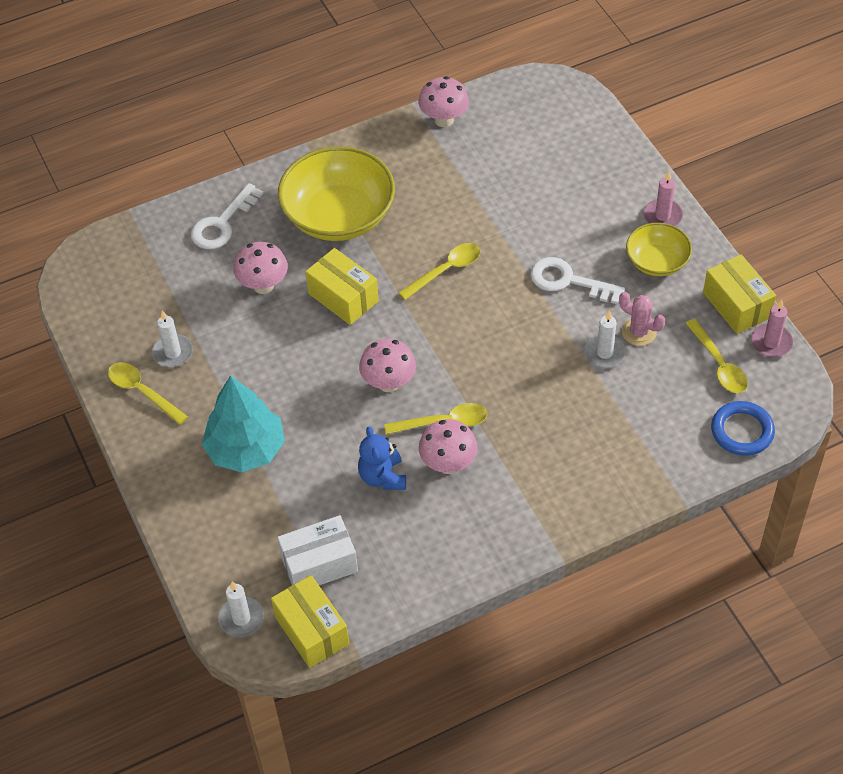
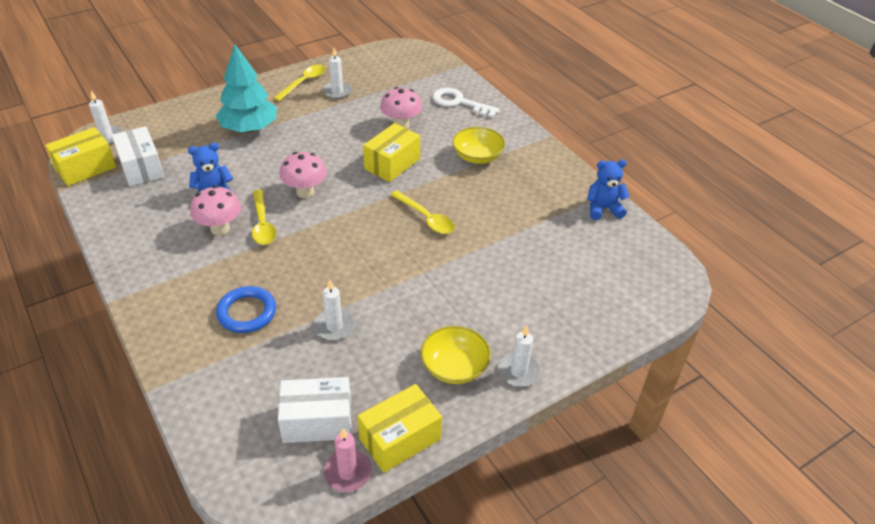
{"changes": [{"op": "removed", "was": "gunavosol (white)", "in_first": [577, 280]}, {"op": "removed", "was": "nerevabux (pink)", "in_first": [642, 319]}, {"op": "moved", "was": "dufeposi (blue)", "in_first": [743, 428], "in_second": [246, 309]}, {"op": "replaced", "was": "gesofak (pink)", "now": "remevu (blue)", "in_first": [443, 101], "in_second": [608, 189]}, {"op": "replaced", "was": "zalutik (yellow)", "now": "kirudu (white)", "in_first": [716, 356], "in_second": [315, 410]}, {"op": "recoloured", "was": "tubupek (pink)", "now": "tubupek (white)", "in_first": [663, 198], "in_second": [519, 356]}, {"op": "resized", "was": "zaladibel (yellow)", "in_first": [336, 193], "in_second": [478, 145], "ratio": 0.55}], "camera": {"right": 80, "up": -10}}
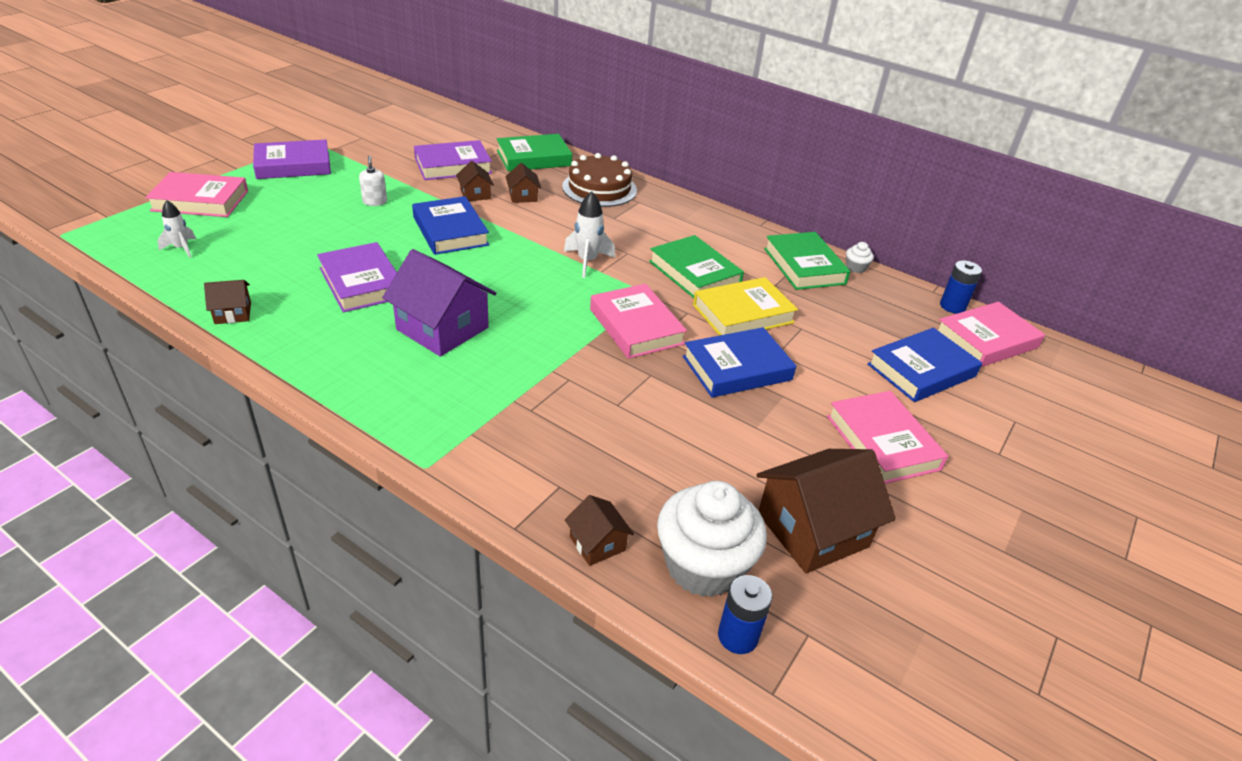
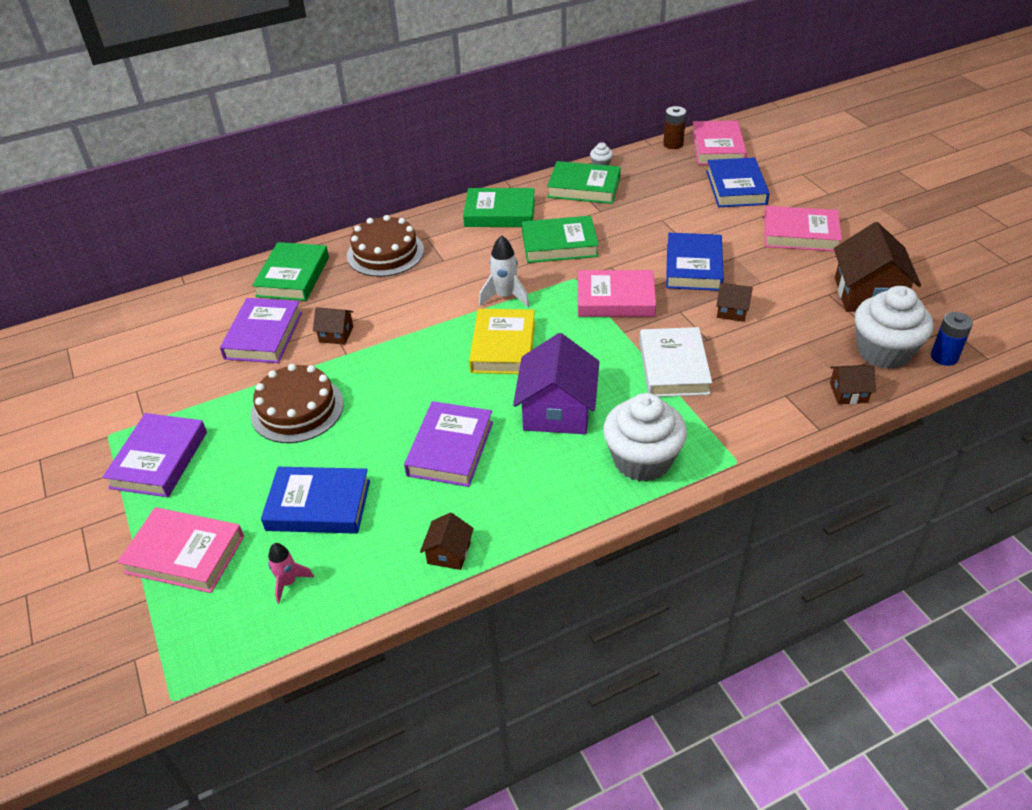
{"changes": [{"op": "added", "now": "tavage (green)", "in_second": [499, 207]}, {"op": "added", "now": "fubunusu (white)", "in_second": [645, 437]}, {"op": "added", "now": "tavage (white)", "in_second": [675, 362]}, {"op": "moved", "was": "tavage (blue)", "in_first": [450, 225], "in_second": [315, 500]}, {"op": "moved", "was": "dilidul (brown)", "in_first": [523, 183], "in_second": [734, 302]}, {"op": "moved", "was": "tavage (yellow)", "in_first": [745, 306], "in_second": [502, 341]}, {"op": "replaced", "was": "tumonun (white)", "now": "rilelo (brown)", "in_first": [373, 181], "in_second": [297, 403]}, {"op": "recoloured", "was": "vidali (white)", "now": "vidali (pink)", "in_first": [177, 229], "in_second": [291, 573]}, {"op": "recoloured", "was": "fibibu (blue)", "now": "fibibu (brown)", "in_first": [961, 287], "in_second": [675, 127]}, {"op": "turned", "was": "tavage (pink)", "in_first": [196, 194], "in_second": [181, 550], "clockwise": 75}, {"op": "turned", "was": "tavage (purple)", "in_first": [357, 277], "in_second": [448, 444], "clockwise": -75}, {"op": "turned", "was": "dilidul (purple)", "in_first": [439, 303], "in_second": [556, 383], "clockwise": -60}], "camera": {"right": -55, "up": 5}}
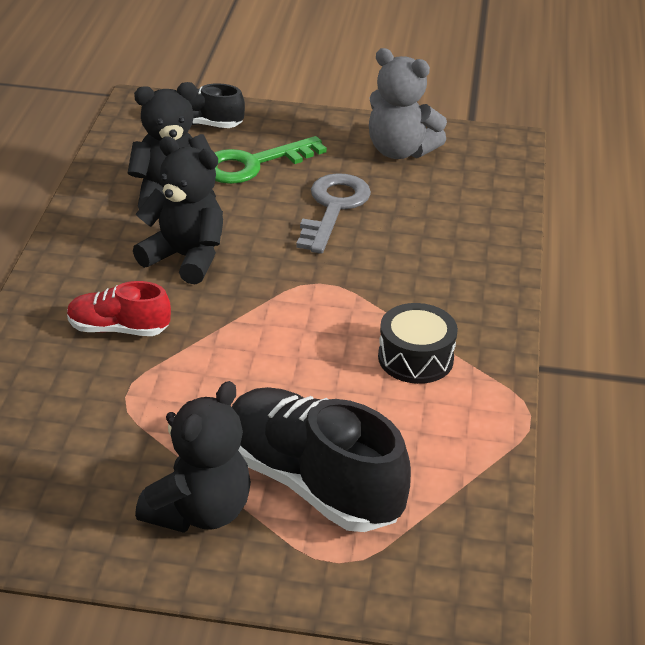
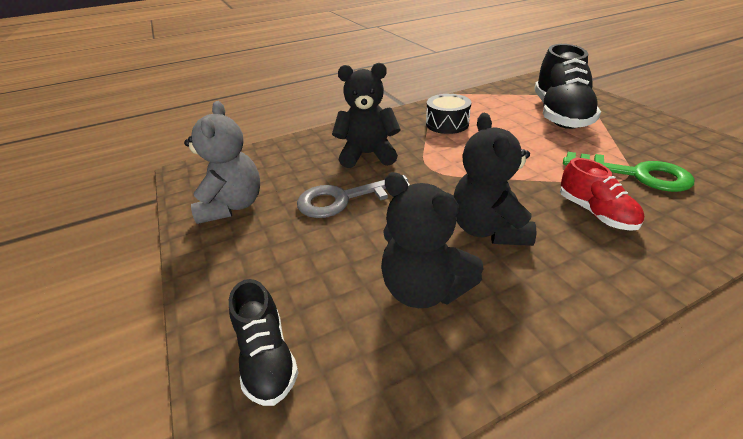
{"changes": [{"op": "moved", "was": "remevu (black)", "in_first": [193, 457], "in_second": [366, 115]}, {"op": "moved", "was": "gunavosol (green)", "in_first": [270, 160], "in_second": [628, 172]}], "camera": {"right": -120, "up": 0}}
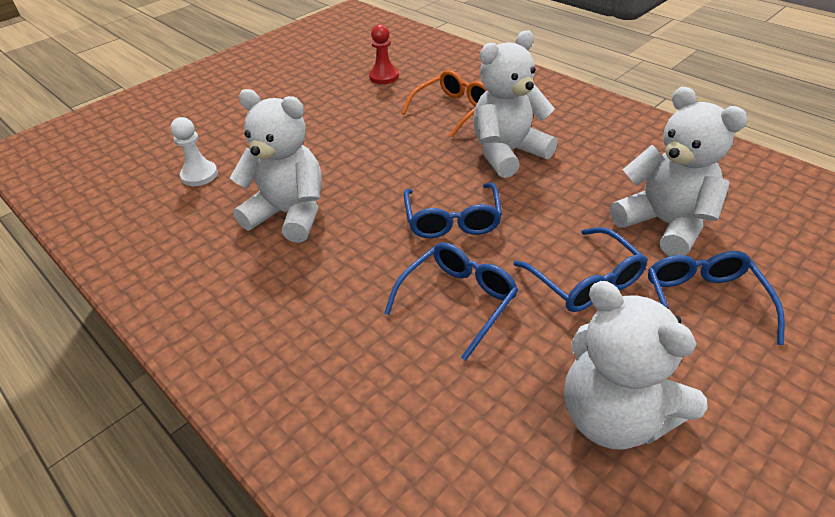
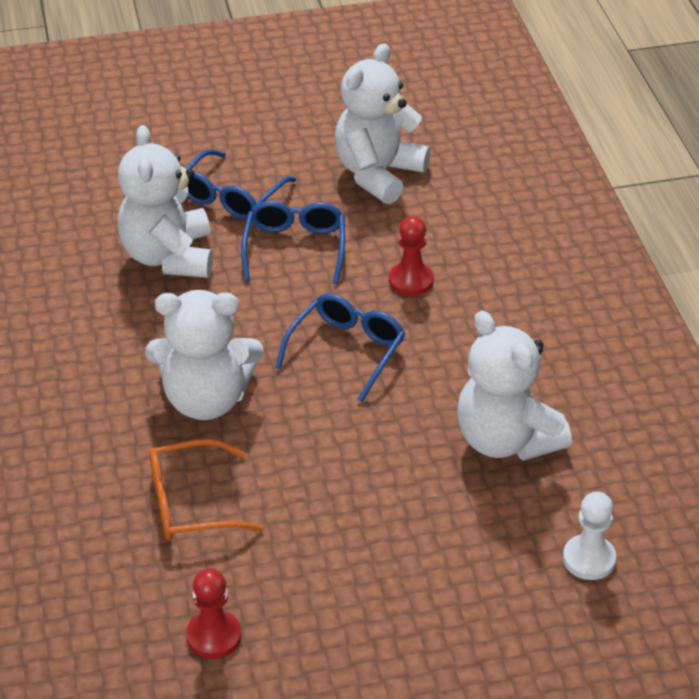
{"changes": [{"op": "replaced", "was": "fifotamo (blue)", "now": "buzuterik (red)", "in_first": [451, 302], "in_second": [411, 256]}, {"op": "turned", "was": "remevu (white)", "in_first": [636, 365], "in_second": [382, 123], "clockwise": -135}], "camera": {"right": -150, "up": 0}}
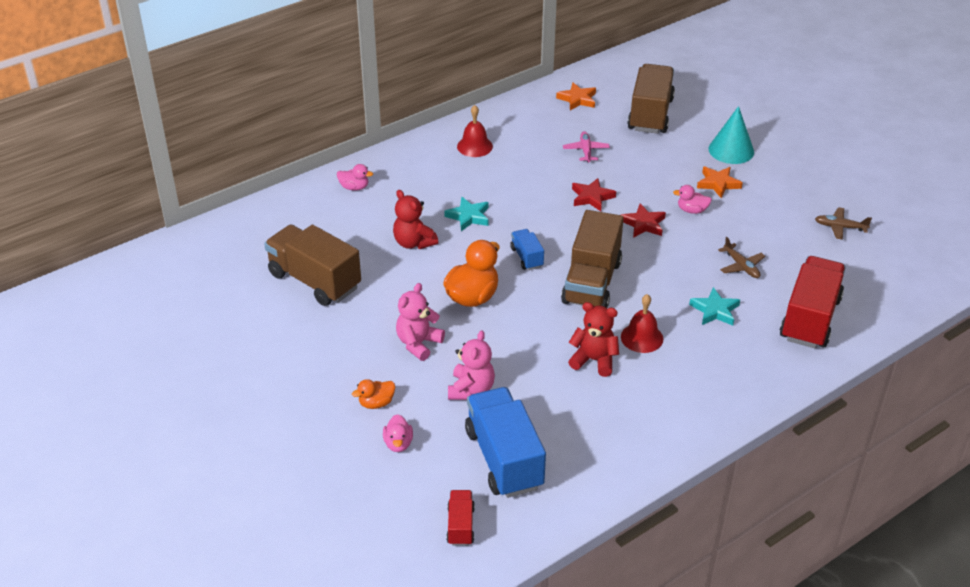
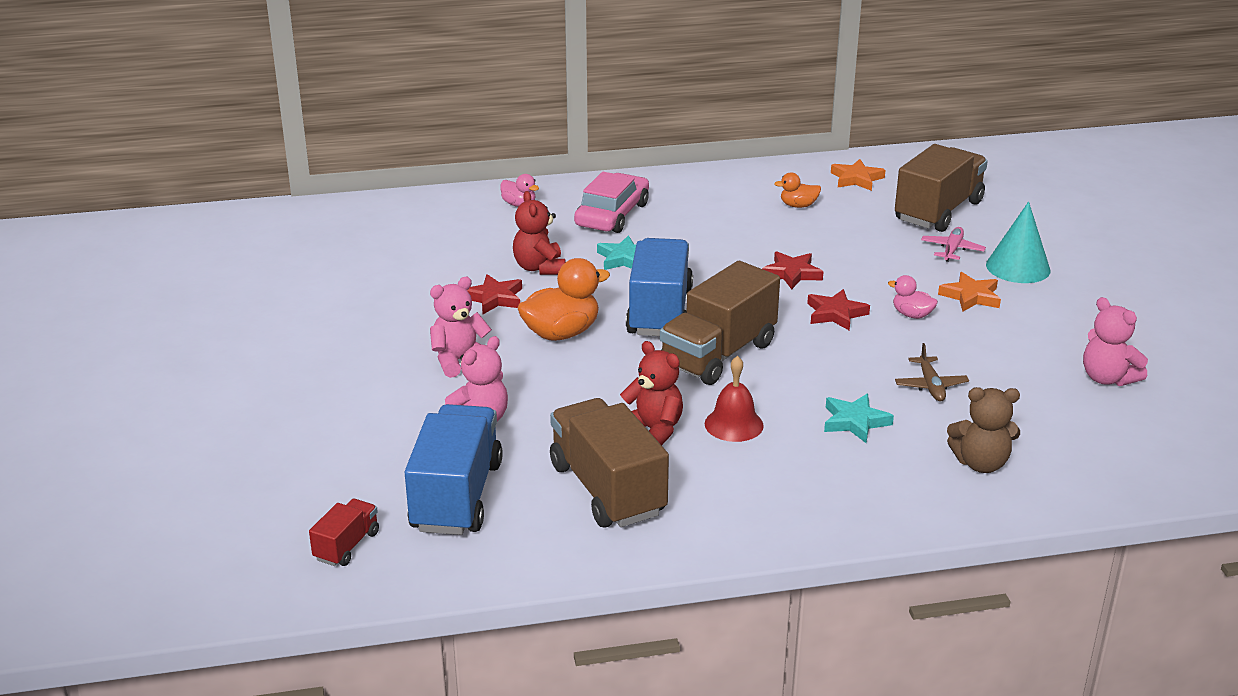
{"changes": [{"op": "removed", "was": "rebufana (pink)", "in_first": [398, 433]}, {"op": "removed", "was": "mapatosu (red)", "in_first": [475, 131]}, {"op": "added", "now": "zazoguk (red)", "in_second": [494, 294]}, {"op": "added", "now": "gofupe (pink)", "in_second": [611, 202]}, {"op": "moved", "was": "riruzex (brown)", "in_first": [312, 265], "in_second": [609, 463]}, {"op": "moved", "was": "rebufana (orange)", "in_first": [373, 394], "in_second": [797, 190]}, {"op": "moved", "was": "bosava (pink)", "in_first": [586, 146], "in_second": [953, 244]}, {"op": "replaced", "was": "riruzex (red)", "now": "remevu (brown)", "in_first": [813, 302], "in_second": [983, 430]}, {"op": "replaced", "was": "bosava (brown)", "now": "remevu (pink)", "in_first": [843, 223], "in_second": [1115, 341]}, {"op": "resized", "was": "riruzex (blue)", "in_first": [527, 249], "in_second": [659, 287], "ratio": 2.07}], "camera": {"right": 25, "up": -10}}
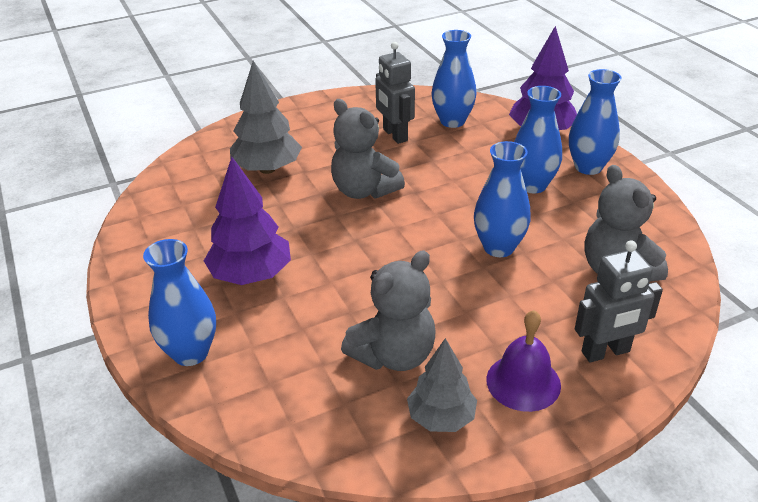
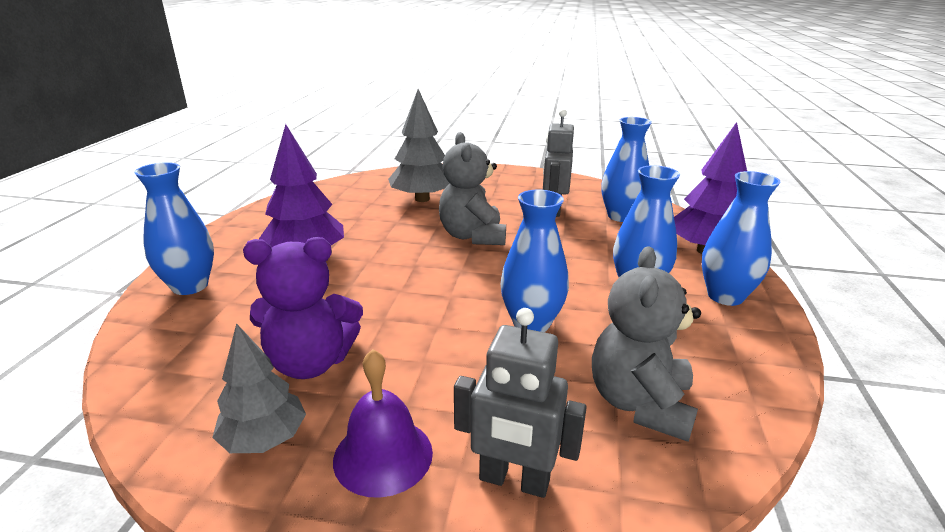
{"changes": [{"op": "recoloured", "was": "remevu (grey)", "now": "remevu (purple)", "in_first": [388, 311], "in_second": [303, 308]}], "camera": {"right": 35, "up": -10}}
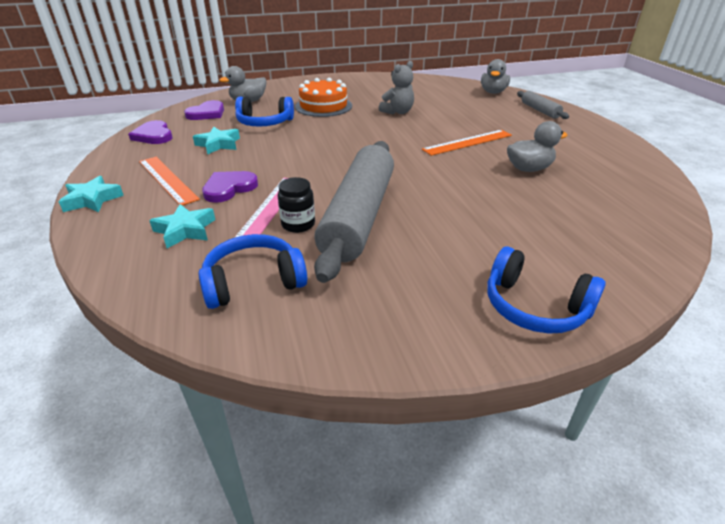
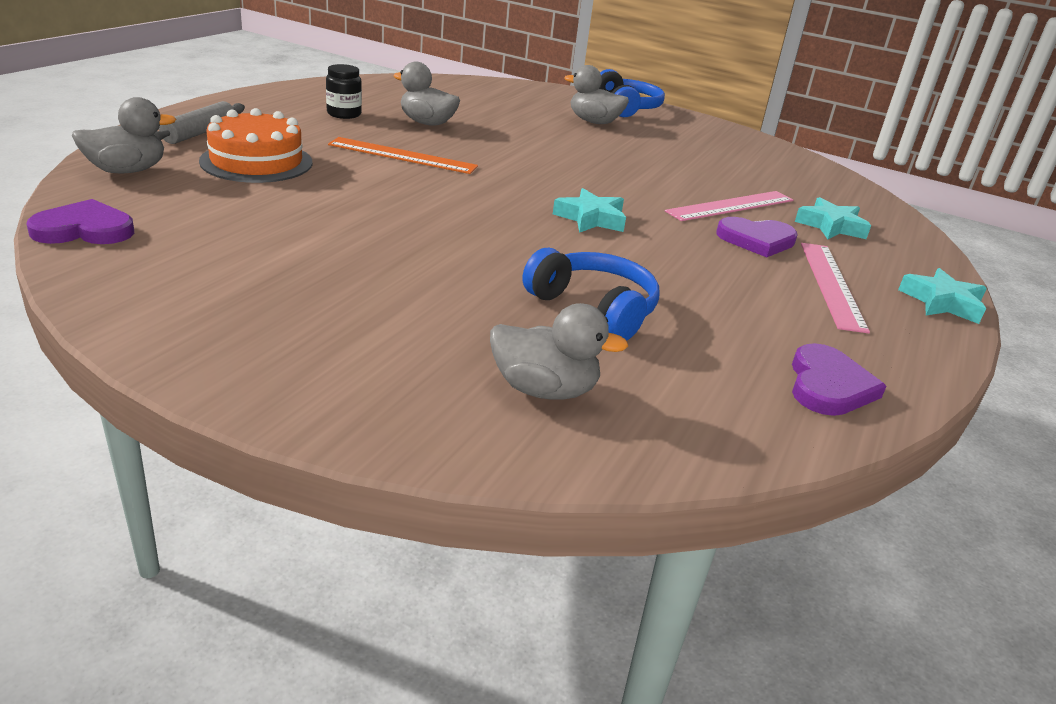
{"changes": [{"op": "removed", "was": "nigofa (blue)", "in_first": [252, 271]}, {"op": "removed", "was": "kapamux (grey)", "in_first": [354, 212]}, {"op": "removed", "was": "remevu (grey)", "in_first": [396, 88]}, {"op": "added", "now": "rebufana (grey)", "in_second": [596, 94]}, {"op": "moved", "was": "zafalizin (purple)", "in_first": [204, 110], "in_second": [80, 221]}, {"op": "moved", "was": "zazoguk (turquoise)", "in_first": [216, 141], "in_second": [589, 210]}, {"op": "moved", "was": "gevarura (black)", "in_first": [296, 205], "in_second": [344, 91]}, {"op": "moved", "was": "rilelo (orange)", "in_first": [323, 97], "in_second": [256, 145]}, {"op": "recoloured", "was": "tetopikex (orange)", "now": "tetopikex (pink)", "in_first": [169, 181], "in_second": [835, 288]}], "camera": {"right": -140, "up": -5}}
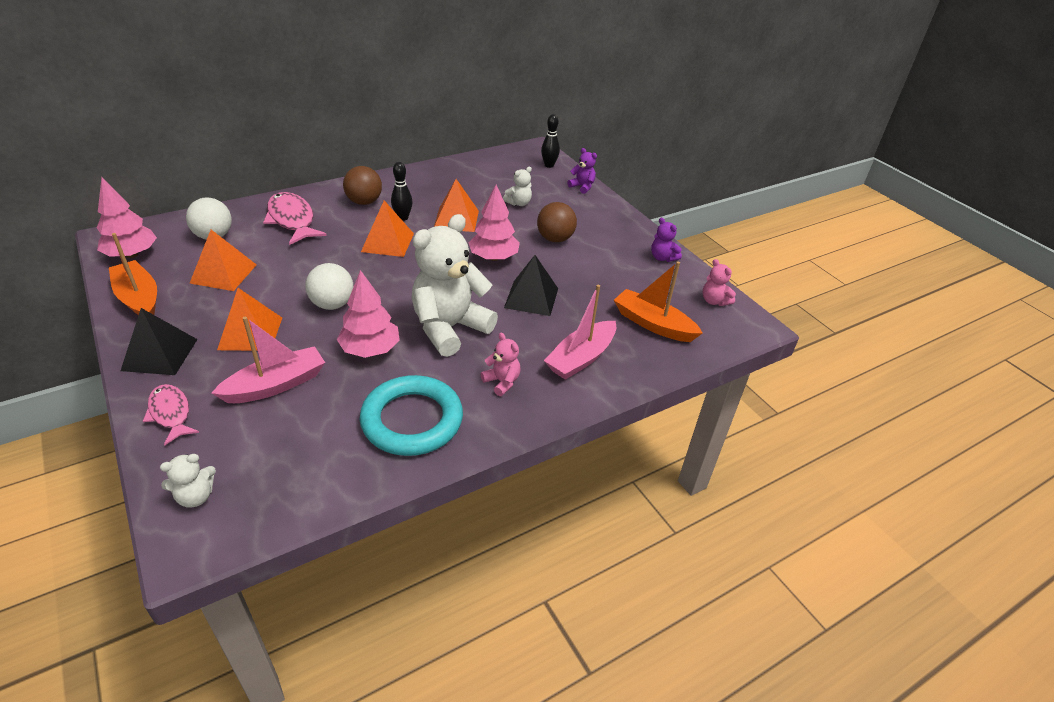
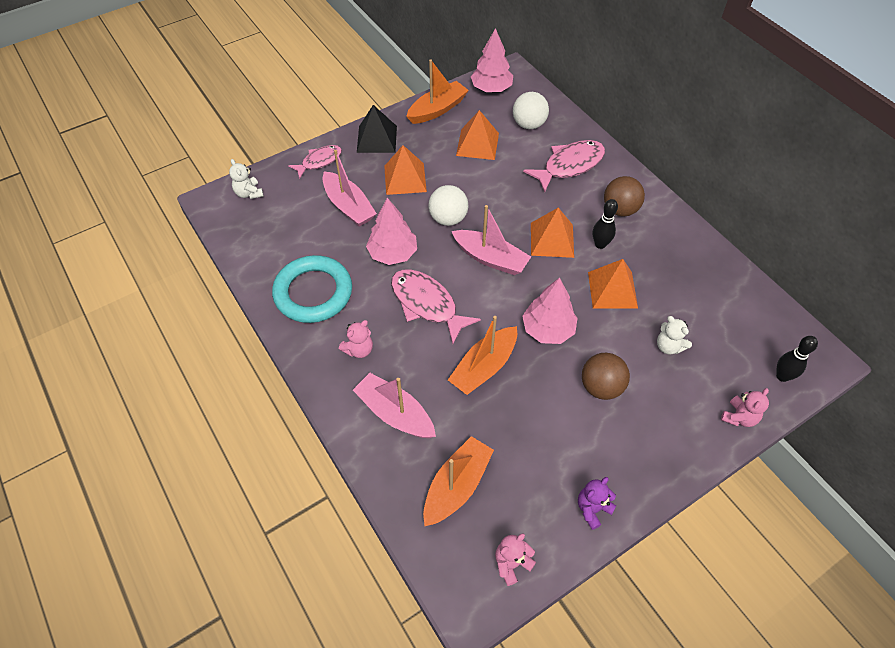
{"changes": [{"op": "added", "now": "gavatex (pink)", "in_second": [491, 240]}, {"op": "replaced", "was": "remevu (white)", "now": "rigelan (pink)", "in_first": [454, 285], "in_second": [436, 306]}, {"op": "replaced", "was": "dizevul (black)", "now": "gavatex (orange)", "in_first": [531, 285], "in_second": [482, 355]}, {"op": "recoloured", "was": "remevu (purple)", "now": "remevu (pink)", "in_first": [582, 171], "in_second": [745, 407]}], "camera": {"right": 90, "up": 15}}
